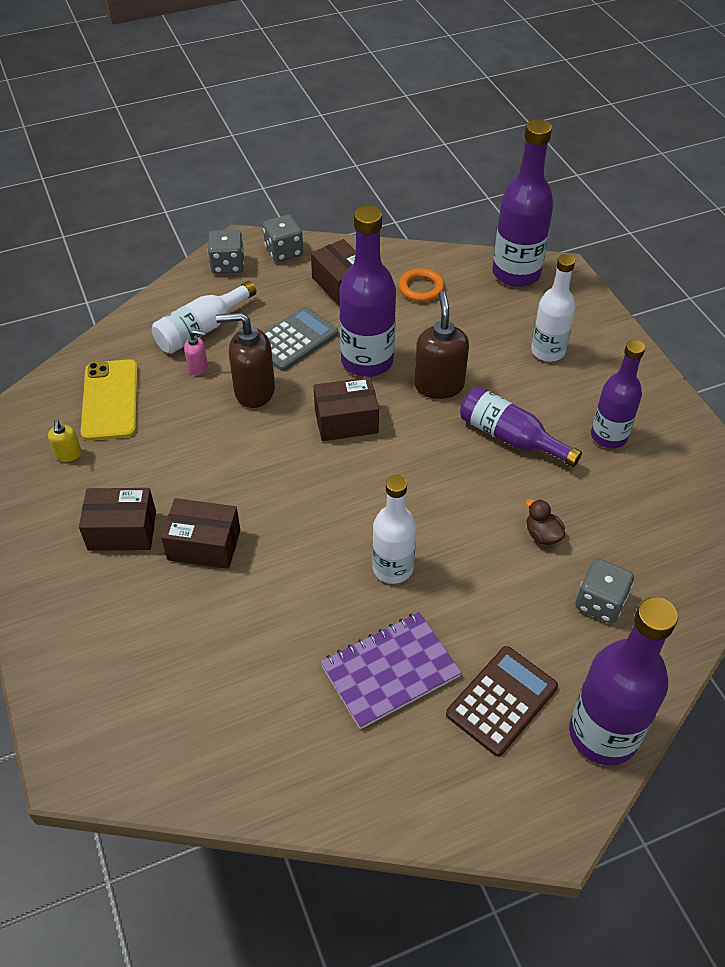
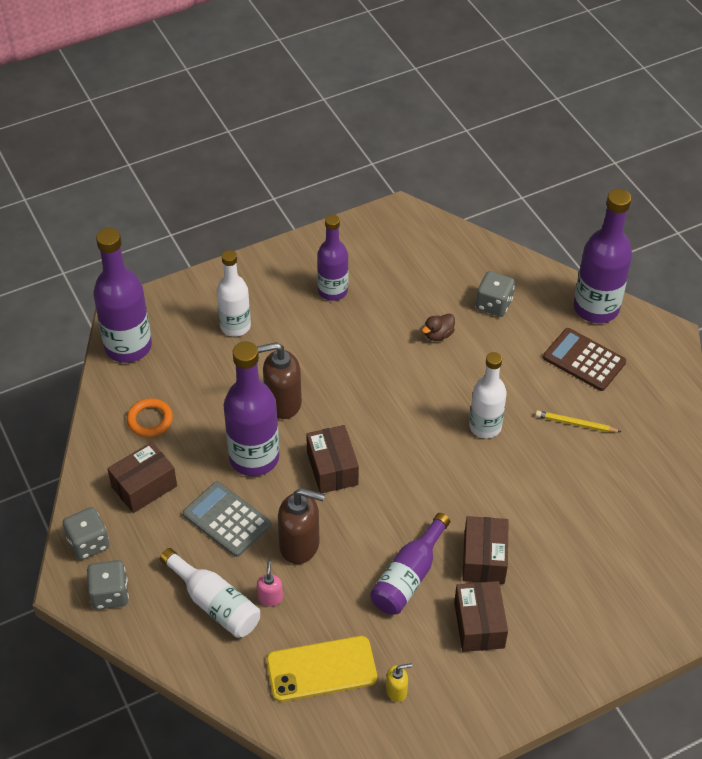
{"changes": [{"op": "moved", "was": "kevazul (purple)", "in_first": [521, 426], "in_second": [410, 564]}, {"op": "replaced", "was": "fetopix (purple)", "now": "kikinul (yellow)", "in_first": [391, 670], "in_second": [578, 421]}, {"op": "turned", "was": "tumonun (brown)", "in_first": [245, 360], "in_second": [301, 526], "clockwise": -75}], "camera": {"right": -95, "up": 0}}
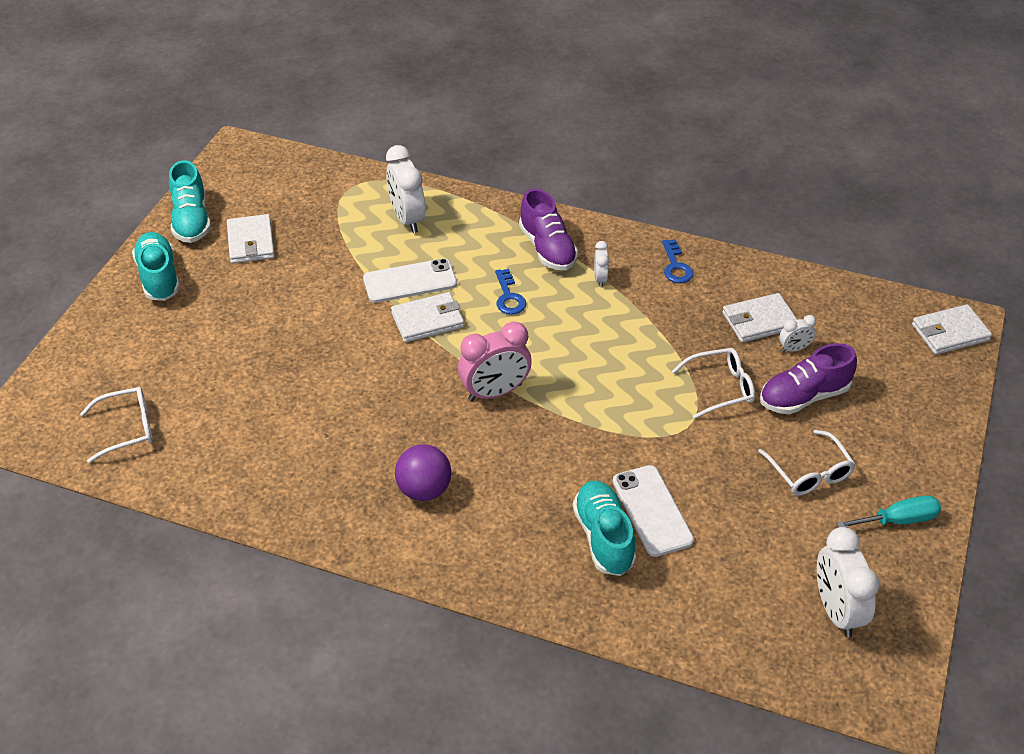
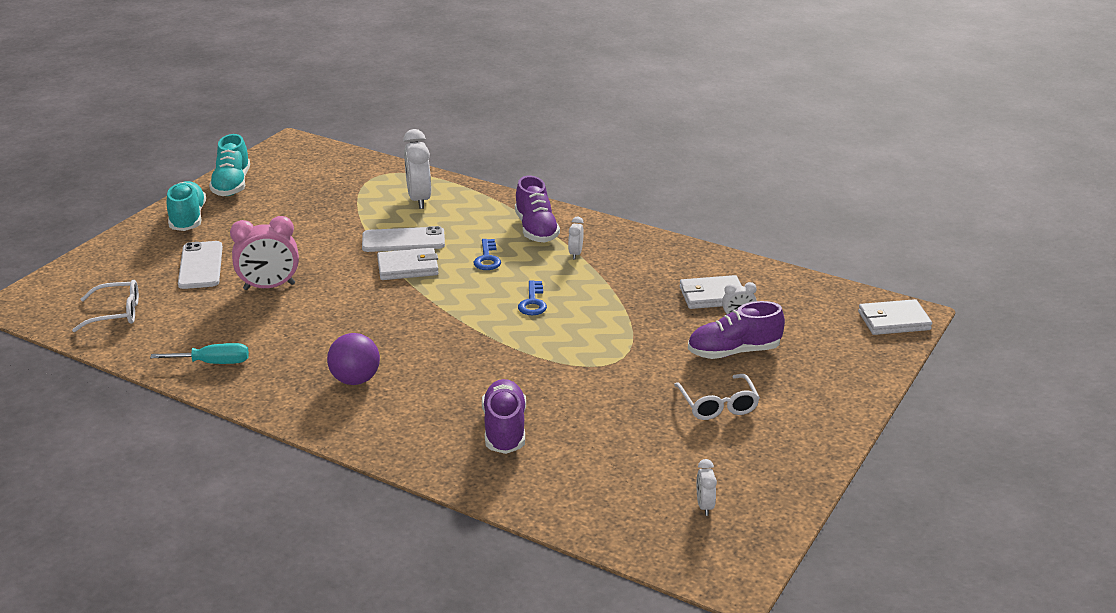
{"changes": [{"op": "removed", "was": "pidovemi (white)", "in_first": [251, 239]}, {"op": "removed", "was": "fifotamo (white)", "in_first": [713, 383]}, {"op": "moved", "was": "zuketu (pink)", "in_first": [495, 361], "in_second": [264, 253]}, {"op": "moved", "was": "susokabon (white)", "in_first": [653, 511], "in_second": [200, 265]}, {"op": "moved", "was": "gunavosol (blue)", "in_first": [677, 261], "in_second": [532, 297]}, {"op": "moved", "was": "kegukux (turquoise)", "in_first": [889, 511], "in_second": [199, 353]}, {"op": "recoloured", "was": "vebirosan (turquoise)", "now": "vebirosan (purple)", "in_first": [604, 528], "in_second": [504, 416]}, {"op": "resized", "was": "zuketu (white)", "in_first": [848, 582], "in_second": [707, 487], "ratio": 0.51}], "camera": {"right": 10, "up": -15}}
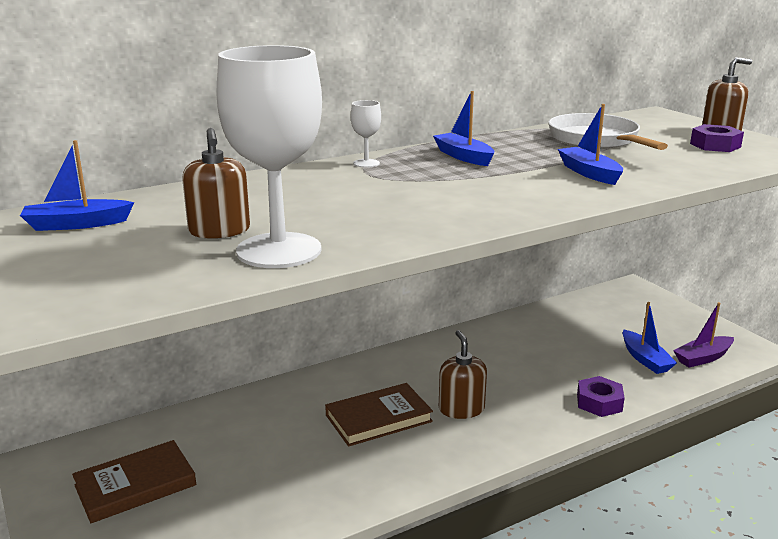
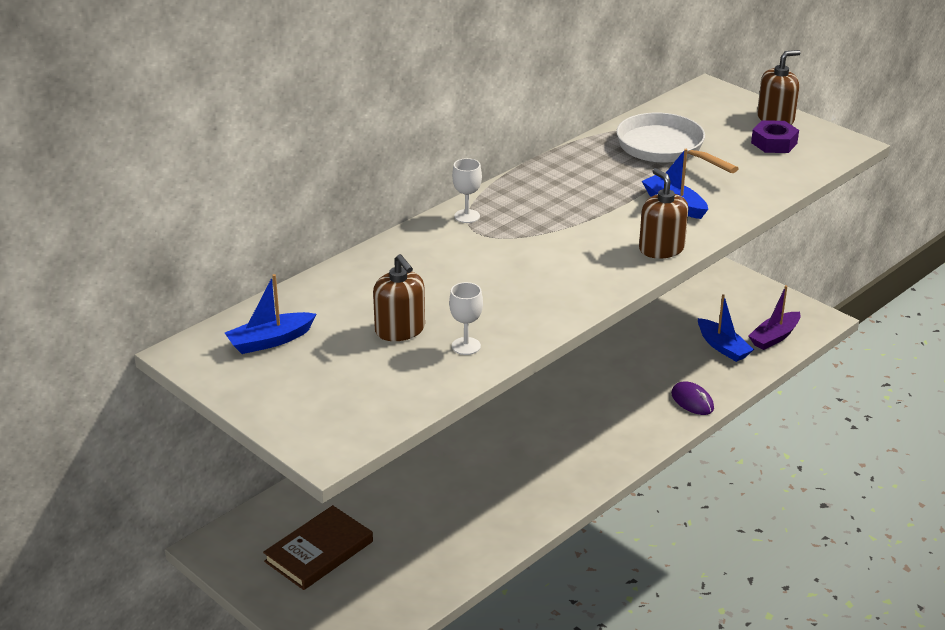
{"changes": [{"op": "removed", "was": "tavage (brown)", "in_first": [379, 415]}, {"op": "removed", "was": "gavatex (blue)", "in_first": [463, 128]}, {"op": "moved", "was": "tumonun (brown)", "in_first": [463, 374], "in_second": [663, 213]}, {"op": "replaced", "was": "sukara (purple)", "now": "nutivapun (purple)", "in_first": [601, 396], "in_second": [692, 398]}, {"op": "resized", "was": "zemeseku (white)", "in_first": [269, 156], "in_second": [466, 318], "ratio": 0.42}], "camera": {"right": -15, "up": 10}}
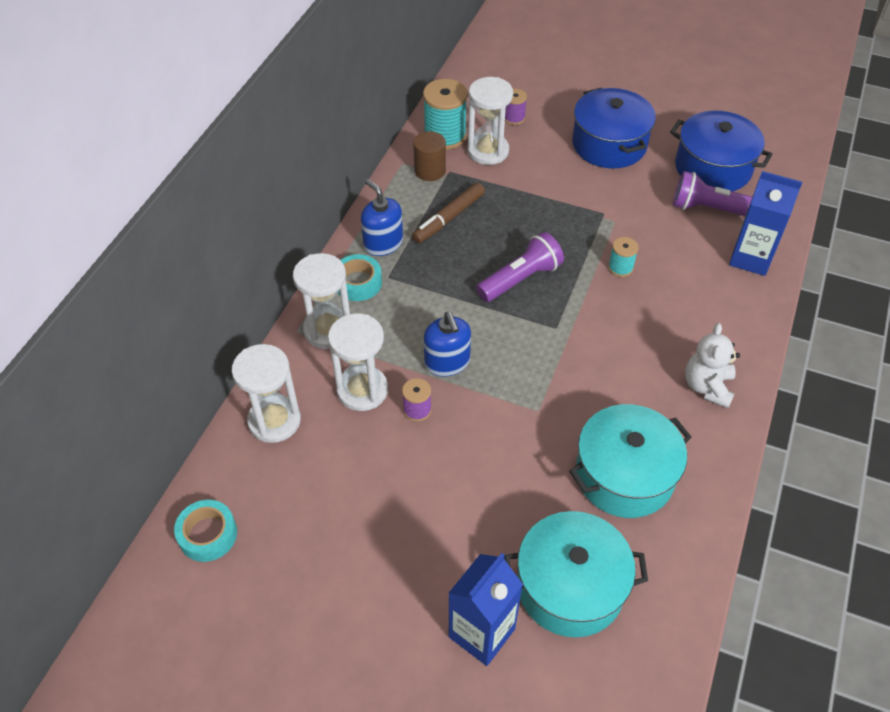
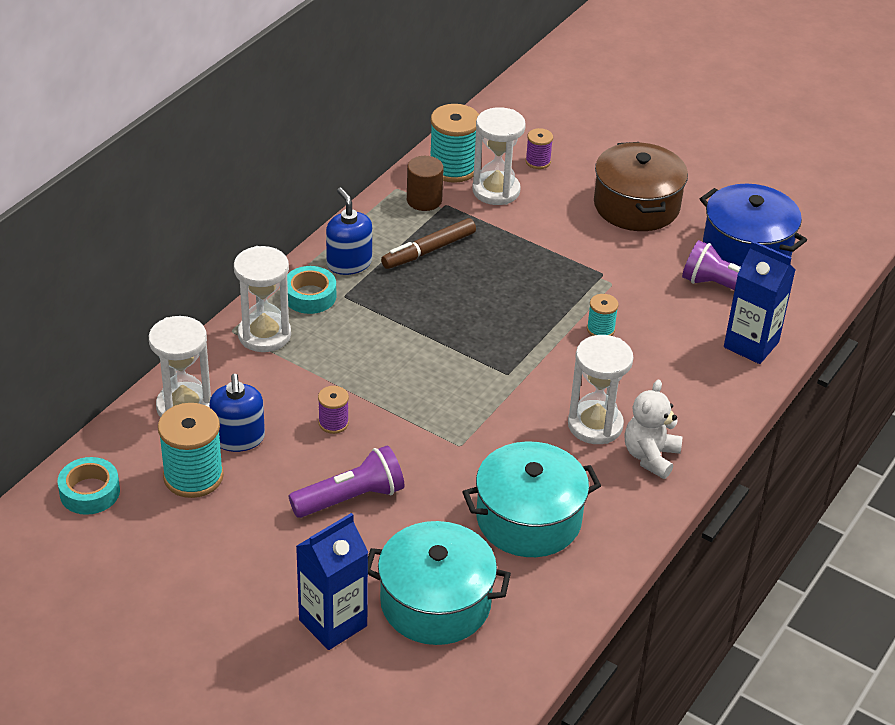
{"changes": [{"op": "added", "now": "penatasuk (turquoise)", "in_second": [191, 450]}, {"op": "moved", "was": "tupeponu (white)", "in_first": [358, 362], "in_second": [601, 389]}, {"op": "moved", "was": "tumonun (blue)", "in_first": [447, 344], "in_second": [237, 413]}, {"op": "moved", "was": "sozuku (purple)", "in_first": [520, 267], "in_second": [346, 481]}, {"op": "recoloured", "was": "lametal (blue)", "now": "lametal (brown)", "in_first": [614, 128], "in_second": [641, 186]}], "camera": {"right": 10, "up": -10}}
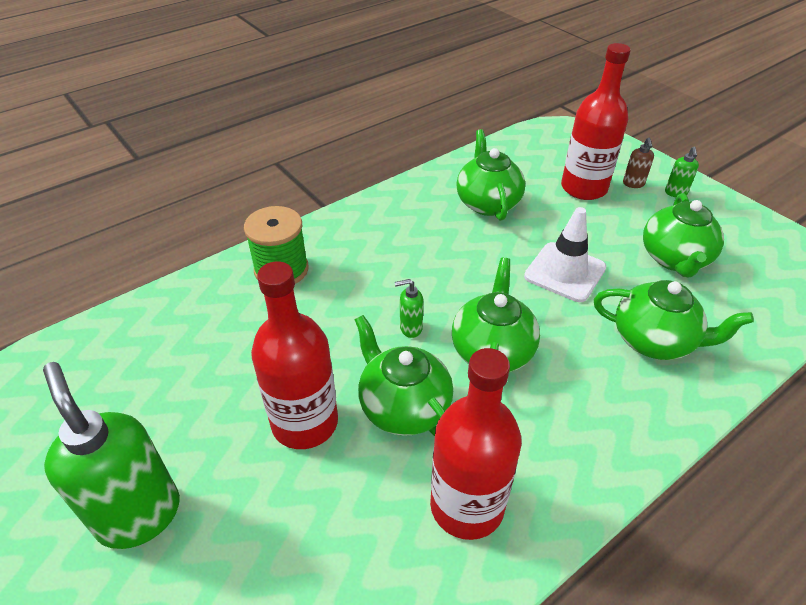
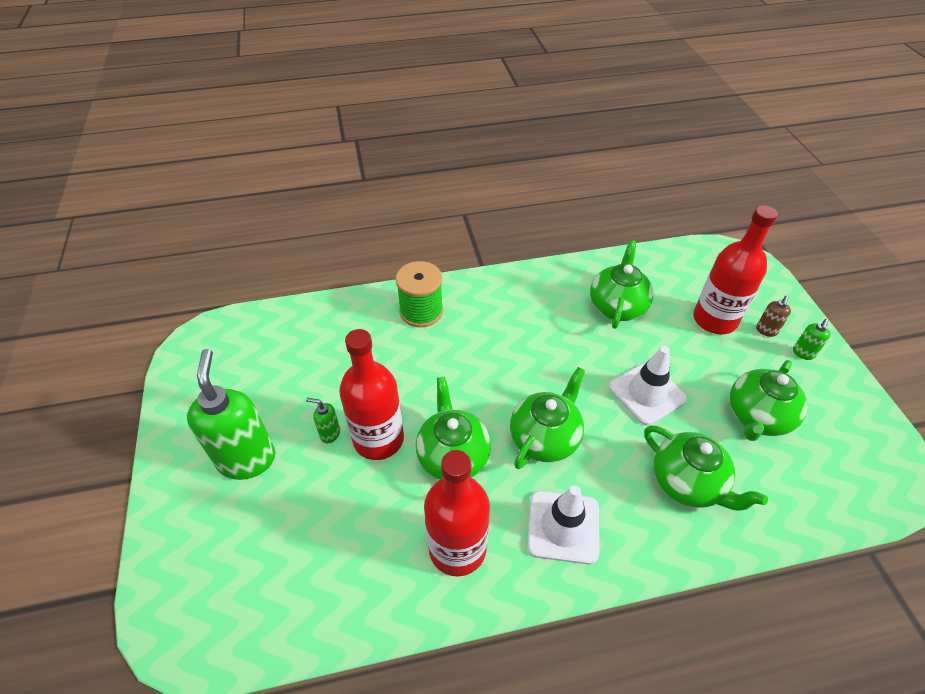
{"changes": [{"op": "added", "now": "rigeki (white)", "in_second": [563, 525]}, {"op": "moved", "was": "tumonun (green)", "in_first": [409, 308], "in_second": [323, 420]}], "camera": {"right": 25, "up": 5}}
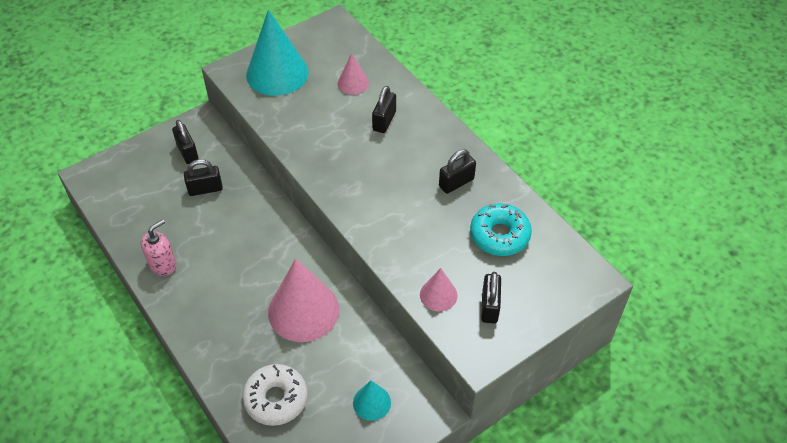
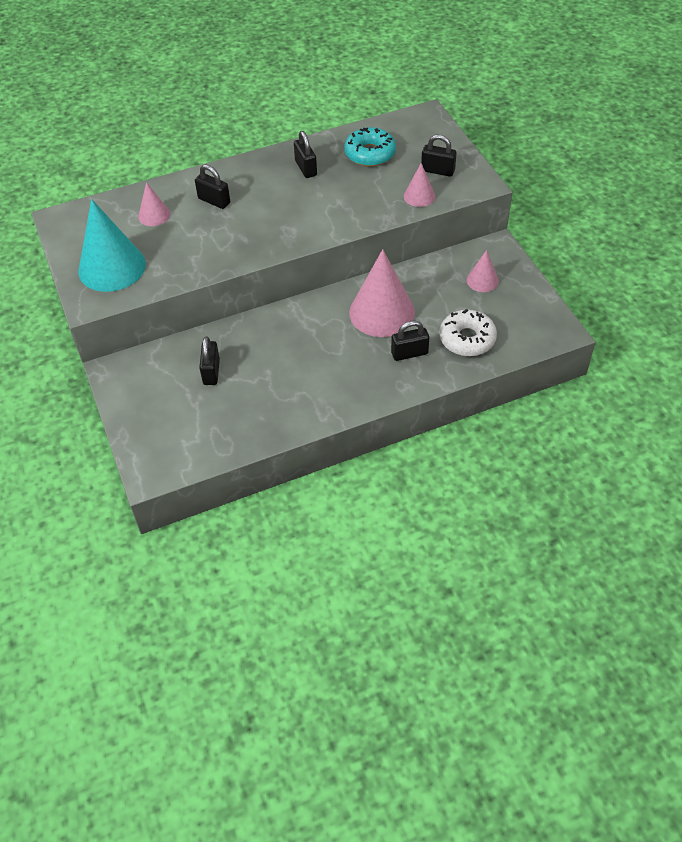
{"changes": [{"op": "removed", "was": "tumonun (pink)", "in_first": [158, 247]}, {"op": "moved", "was": "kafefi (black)", "in_first": [185, 142], "in_second": [410, 341]}, {"op": "recoloured", "was": "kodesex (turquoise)", "now": "kodesex (pink)", "in_first": [372, 400], "in_second": [483, 271]}], "camera": {"right": -75, "up": 0}}
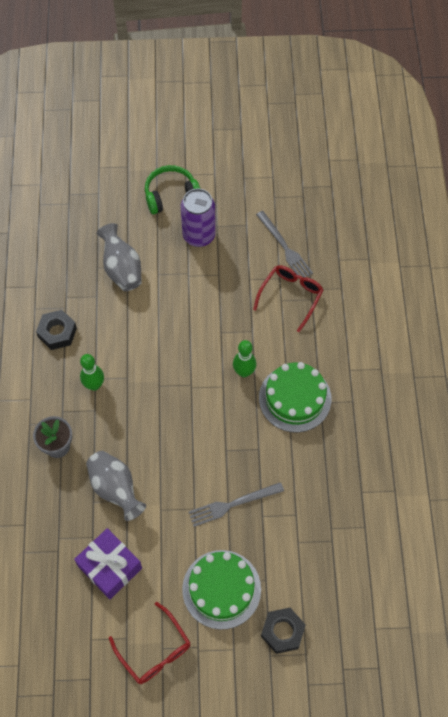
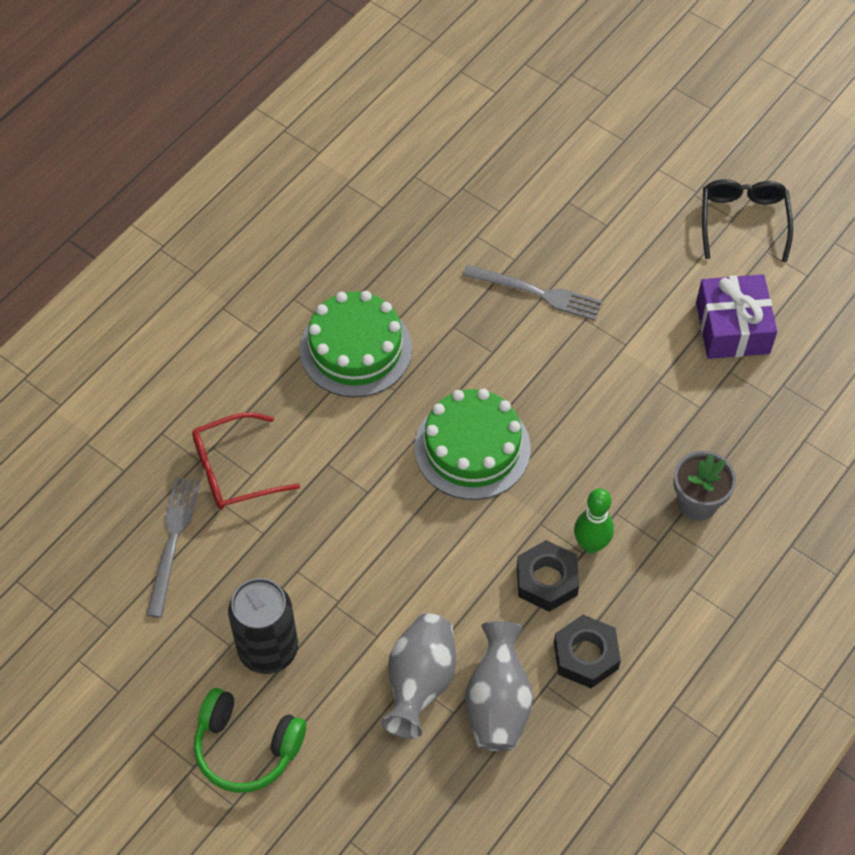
{"changes": [{"op": "removed", "was": "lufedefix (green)", "in_first": [244, 358]}, {"op": "moved", "was": "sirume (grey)", "in_first": [116, 486], "in_second": [499, 686]}, {"op": "moved", "was": "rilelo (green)", "in_first": [221, 590], "in_second": [472, 444]}, {"op": "moved", "was": "sukara (black)", "in_first": [283, 631], "in_second": [548, 576]}, {"op": "recoloured", "was": "fifotamo (red)", "now": "fifotamo (black)", "in_first": [149, 643], "in_second": [747, 220]}, {"op": "recoloured", "was": "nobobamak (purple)", "now": "nobobamak (black)", "in_first": [198, 217], "in_second": [263, 626]}], "camera": {"right": -140, "up": -5}}
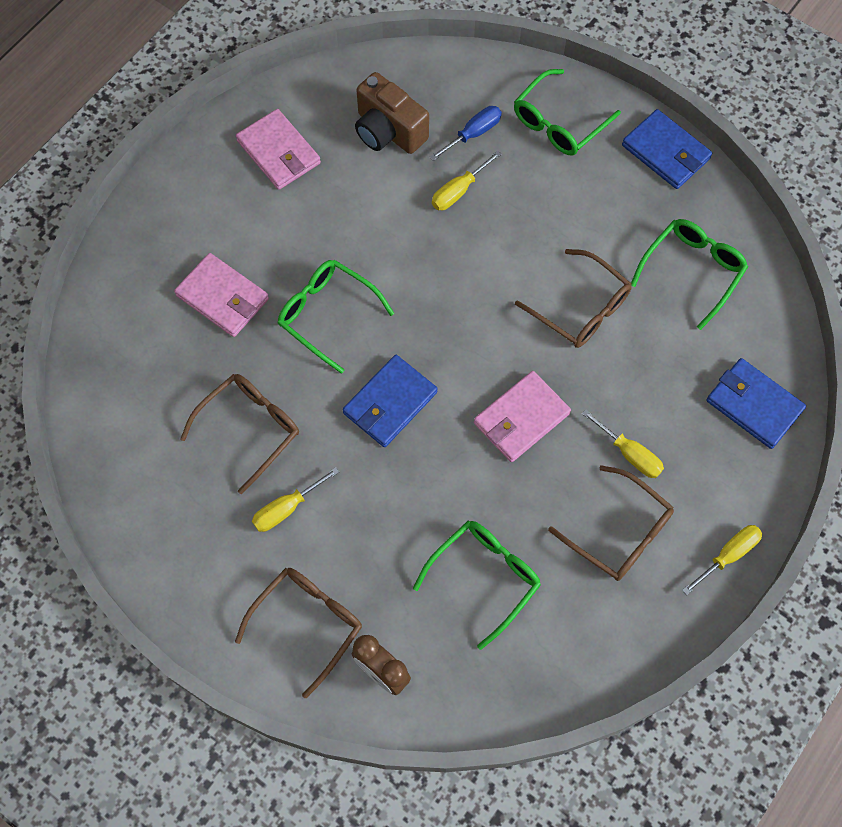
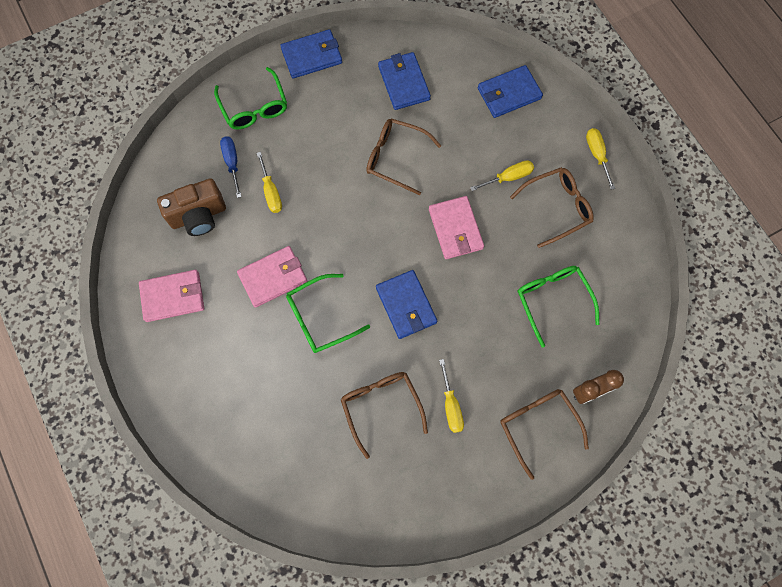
{"changes": [{"op": "moved", "was": "pidovemi (pink)", "in_first": [221, 295], "in_second": [272, 277]}, {"op": "replaced", "was": "fifotamo (green)", "now": "pidovemi (blue)", "in_first": [689, 274], "in_second": [404, 81]}, {"op": "turned", "was": "fifotamo (brown)", "in_first": [573, 298], "in_second": [403, 156], "clockwise": -135}], "camera": {"right": -65, "up": 5}}
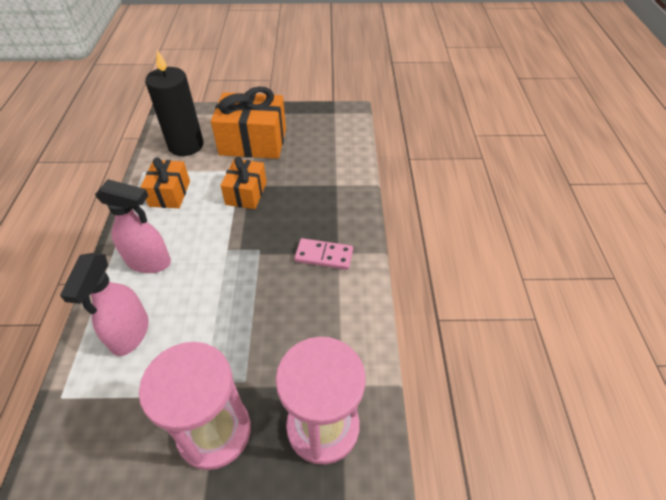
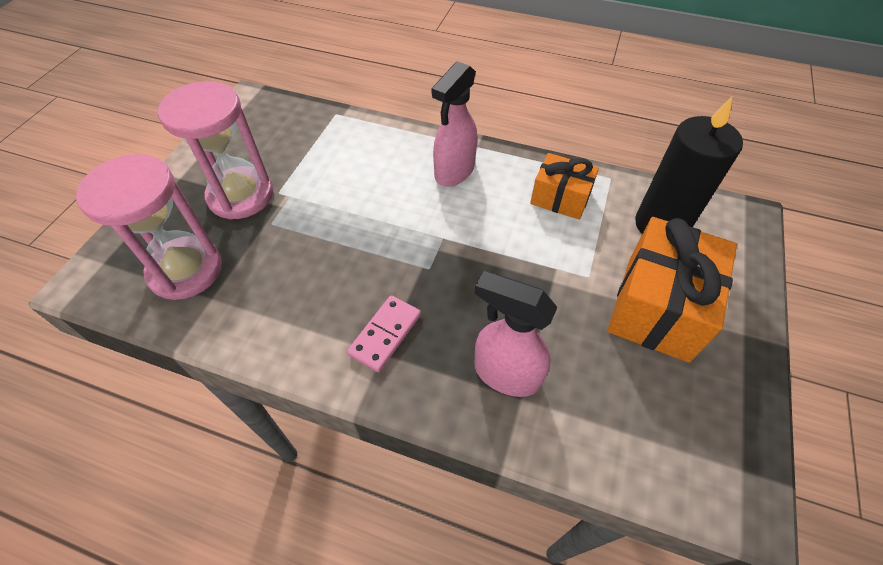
{"changes": [{"op": "removed", "was": "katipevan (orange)", "in_first": [243, 183]}, {"op": "moved", "was": "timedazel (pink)", "in_first": [104, 304], "in_second": [516, 334]}], "camera": {"right": 110, "up": 5}}
